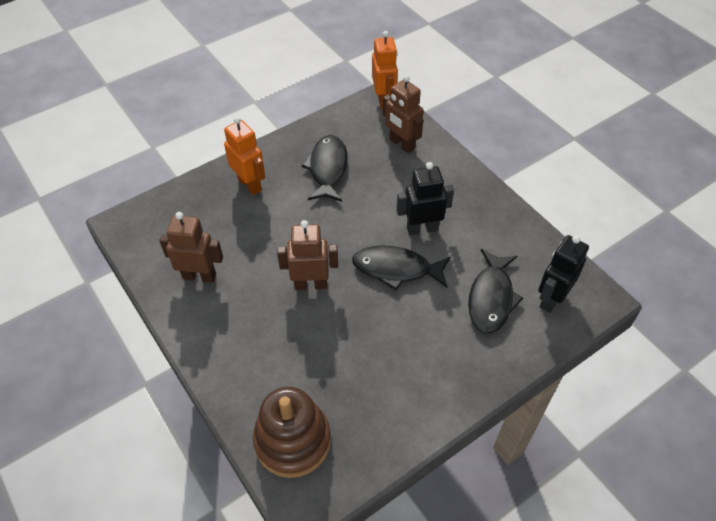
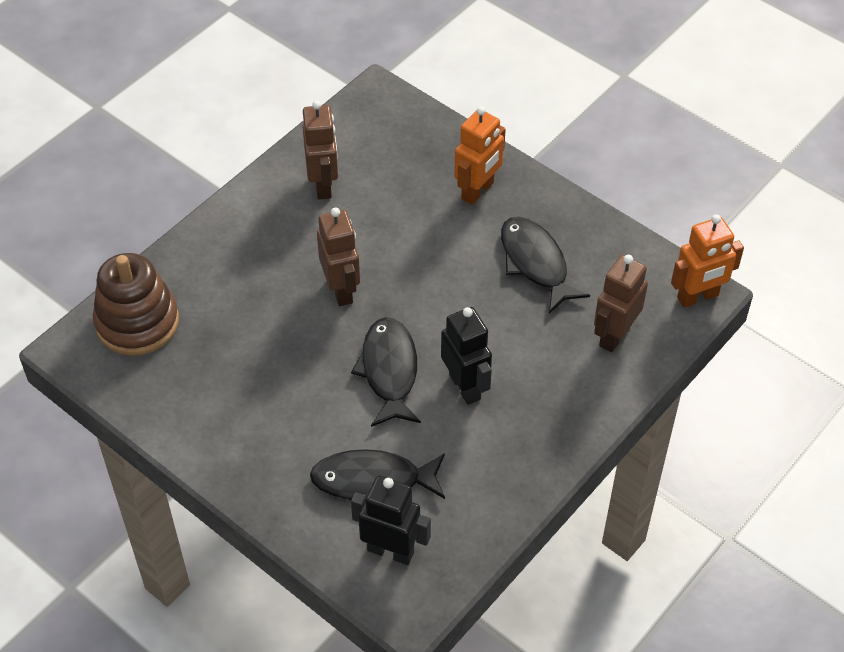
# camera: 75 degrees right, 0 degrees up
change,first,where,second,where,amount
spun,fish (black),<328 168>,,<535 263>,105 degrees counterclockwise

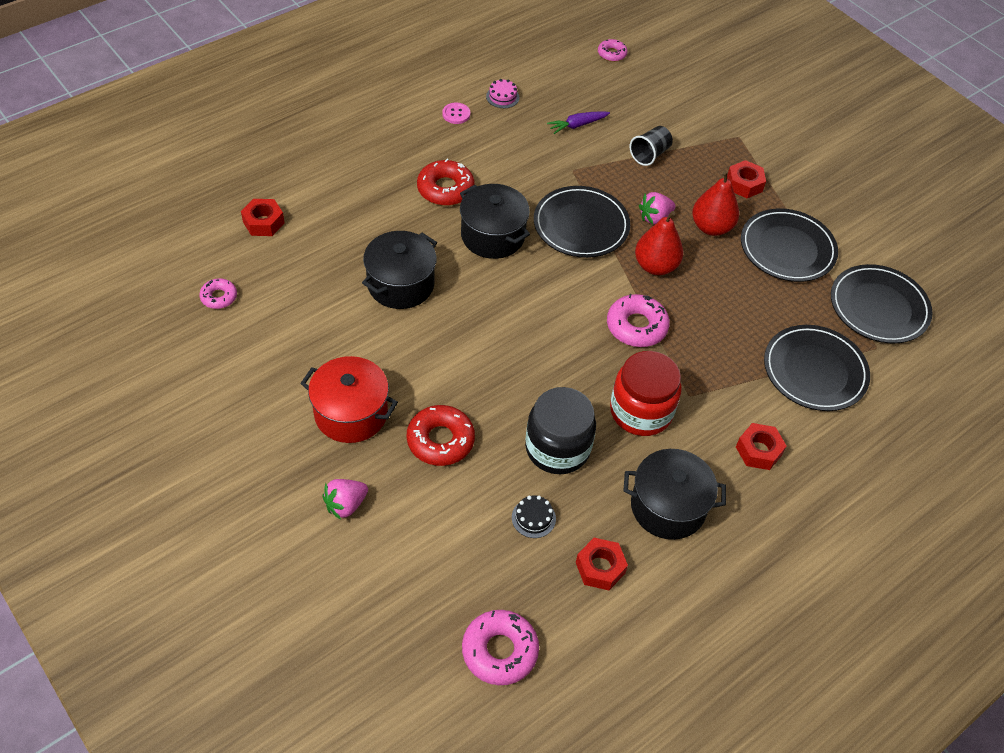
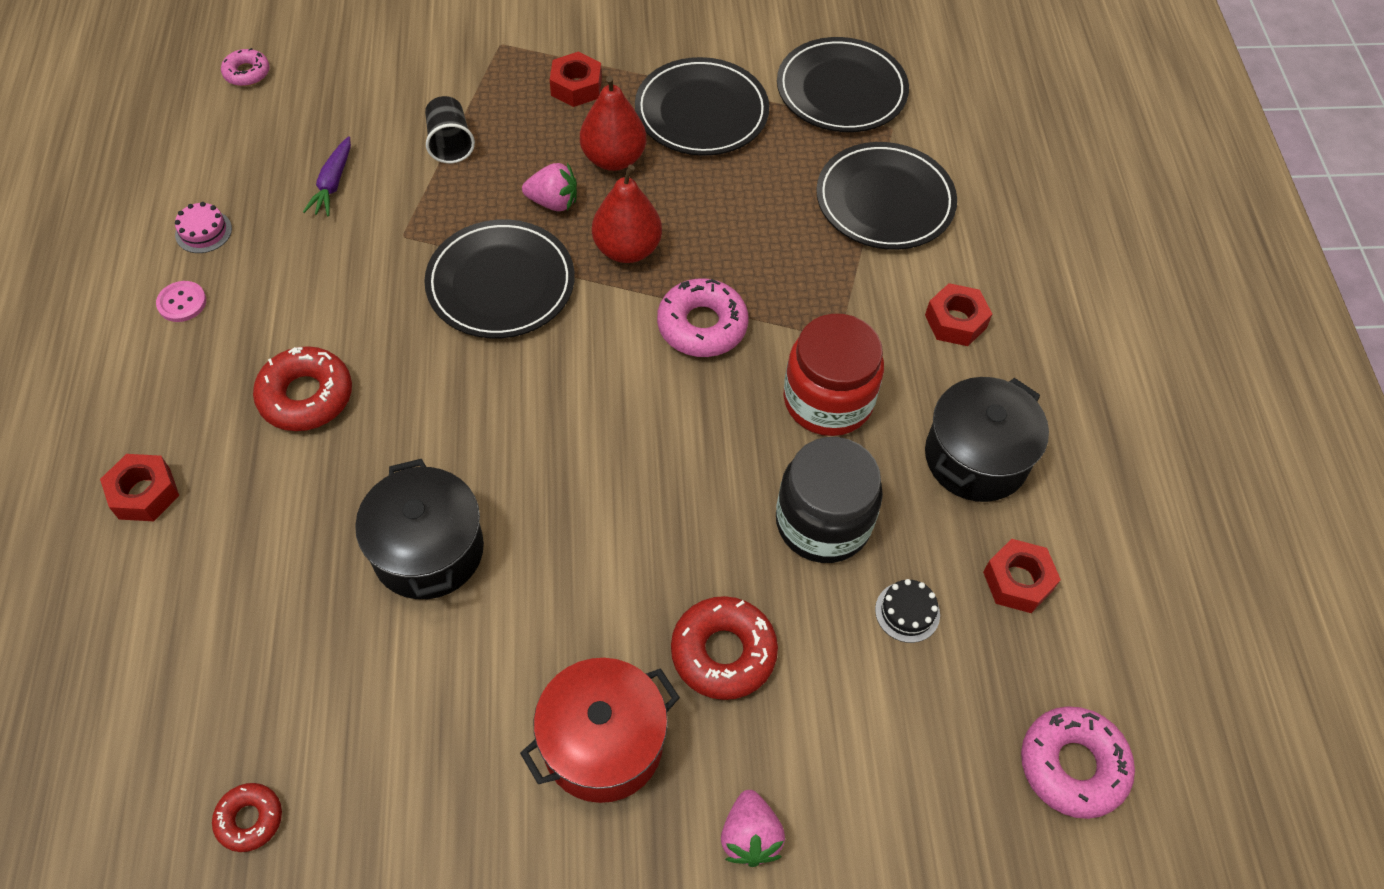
# camera: 55 degrees left, 5 degrees up
change,first,where,second,where,amount
missing,pot (black),<493 236>,,,
relocated,nut (red),<263 222>,,<144 493>,
colour,donut (pink),<219 297>,donut (red),<249 819>,
spun,strawberry (pink),<655 218>,,<553 202>,90 degrees counterclockwise

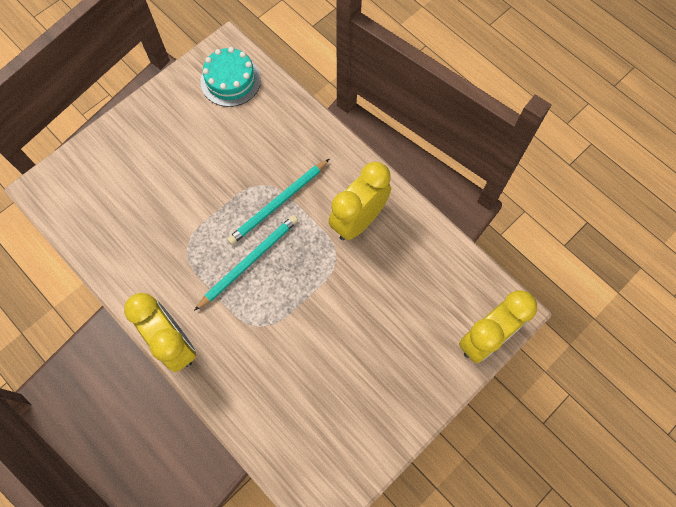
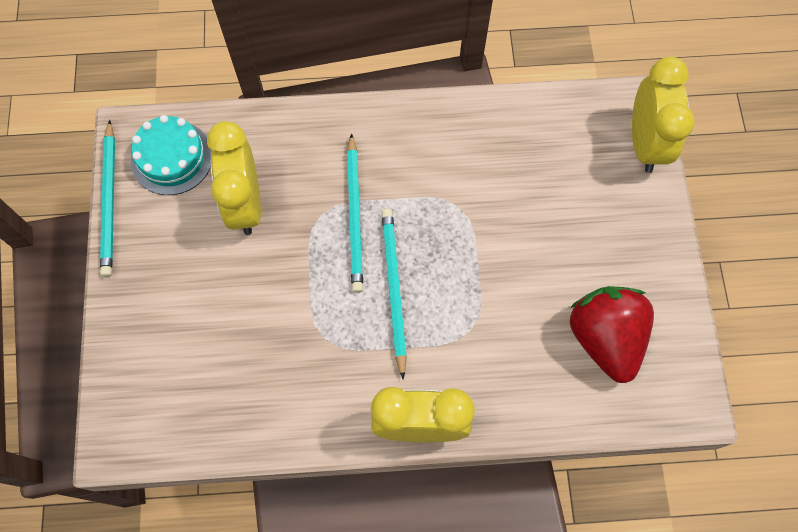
# camera: 50 degrees left, 0 degrees up
change,first,where,second,where,amount
appeared,,,pencil (turquoise),<110 200>,
appeared,,,strawberry (red),<605 338>,
relocated,clock (yellow),<358 220>,,<245 204>,

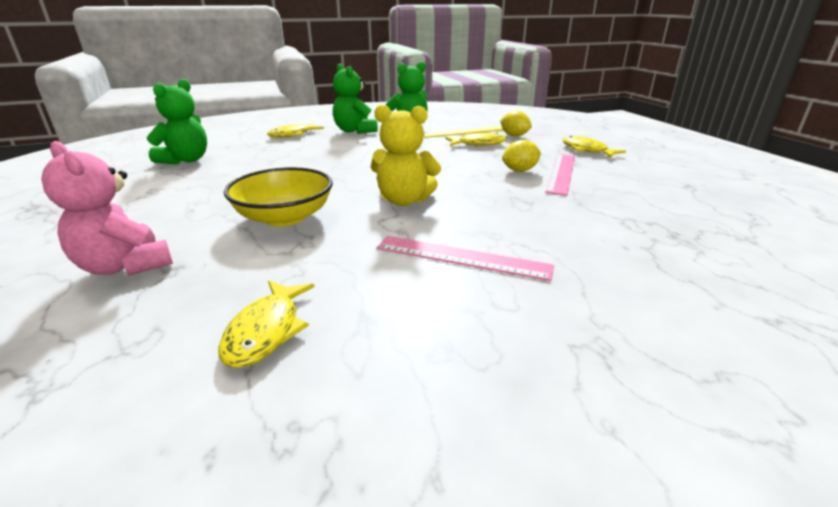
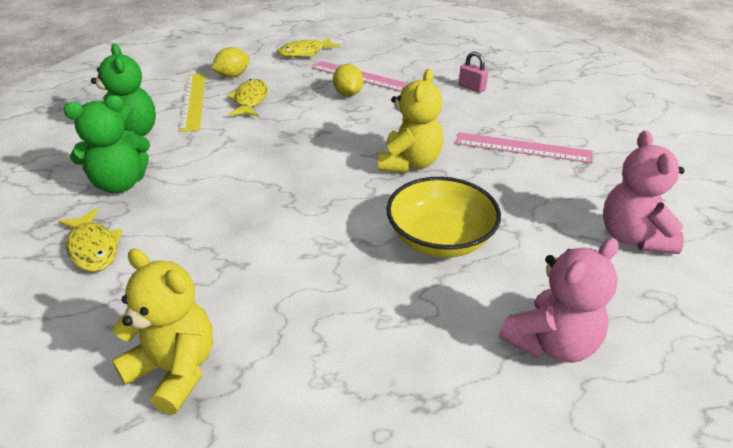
# camera: 80 degrees left, 10 degrees up
change,first,where,second,where,amount
appeared,,,padlock (pink),<472 88>,
exchanged,fish (yellow),<266 331>,teddy bear (pink),<633 237>,
colour,teddy bear (green),<186 160>,teddy bear (yellow),<175 370>,
spun,ruler (pink),<462 257>,,<523 148>,75 degrees clockwise

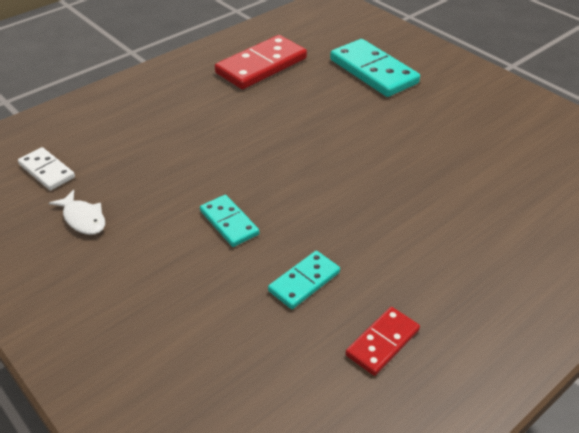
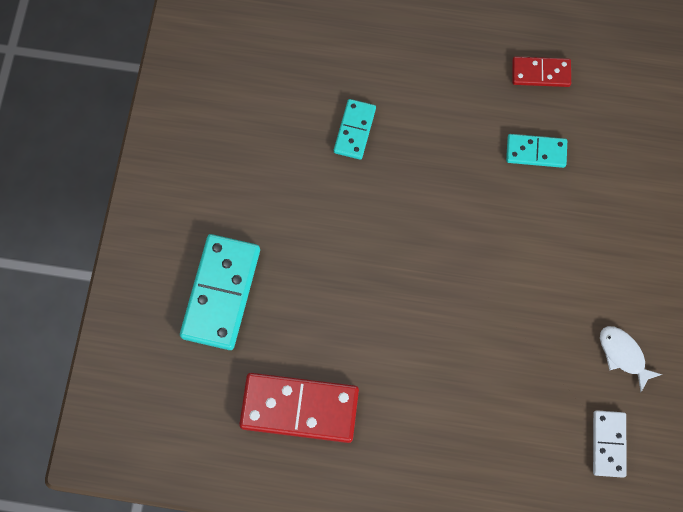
# camera: 130 degrees left, 30 degrees up
change,first,where,second,where,amount
relocated,domino (turquoise),<229 223>,,<354 130>,
spun,fish (white),<83 219>,,<623 355>,45 degrees counterclockwise

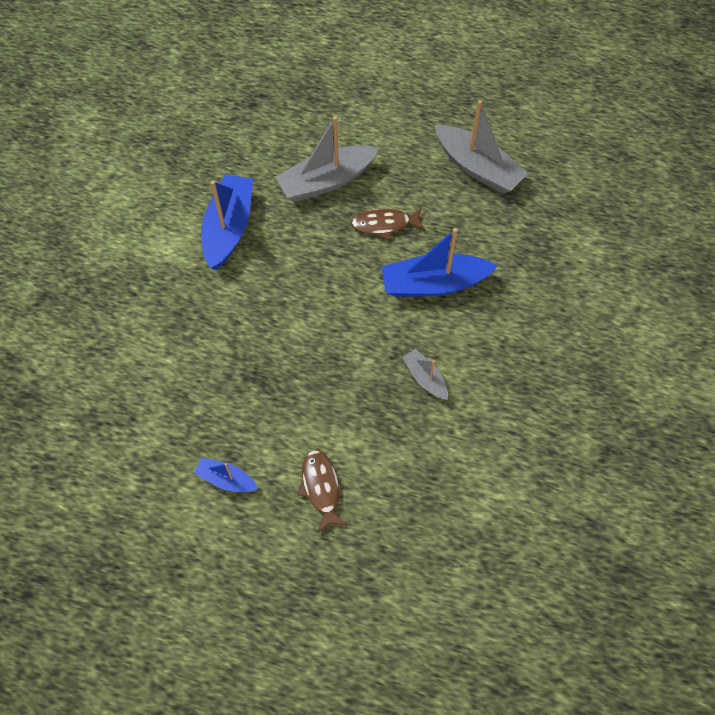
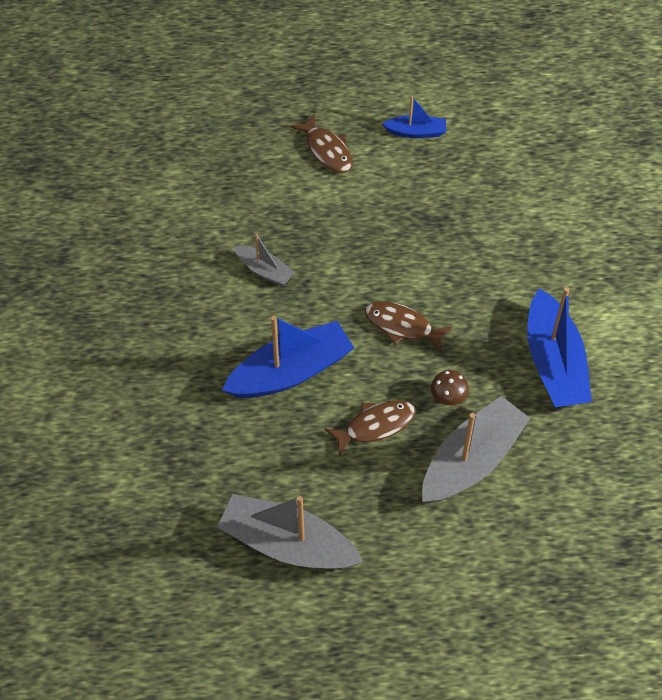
# camera: 160 degrees right, 5 degrees down
change,first,where,second,where,amount
appeared,,,fish (brown),<402 326>,
appeared,,,mushroom (brown),<448 398>,

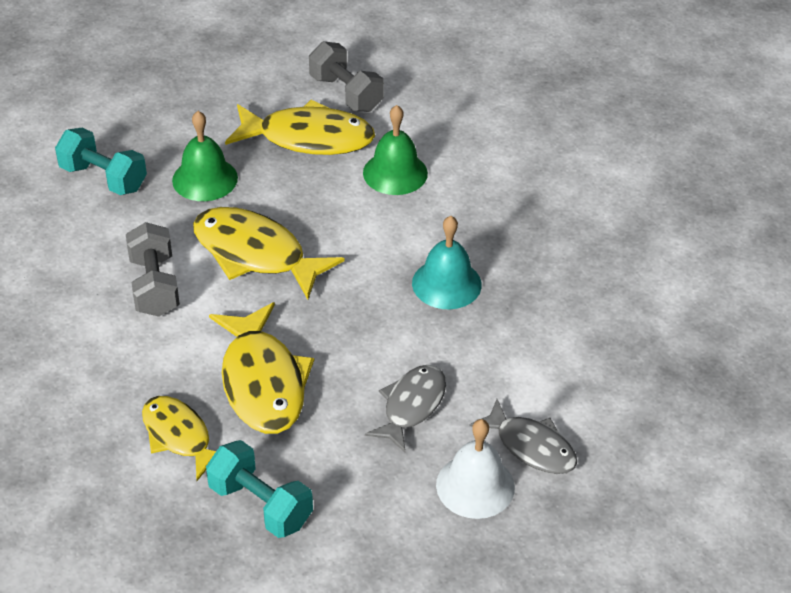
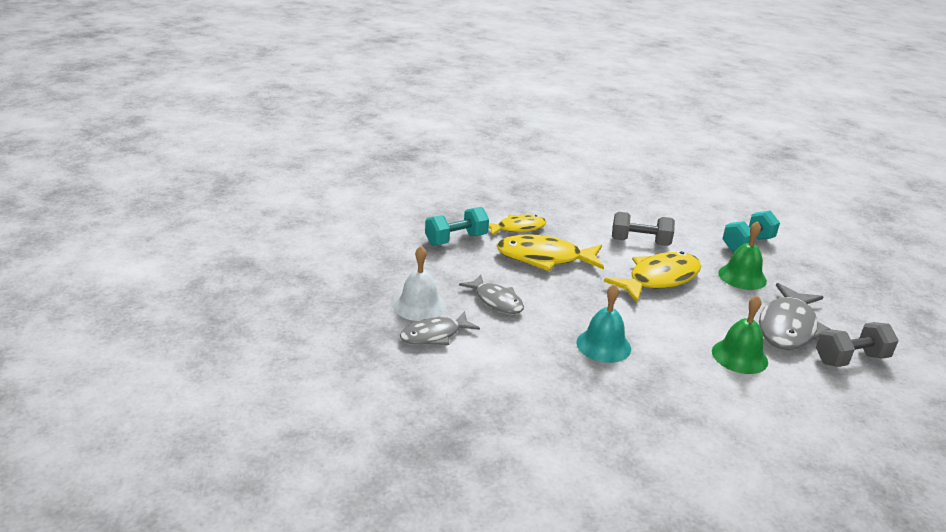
# camera: 110 degrees right, 15 degrees down
change,first,where,second,where,amount
colour,fish (yellow),<308 138>,fish (grey),<788 327>,

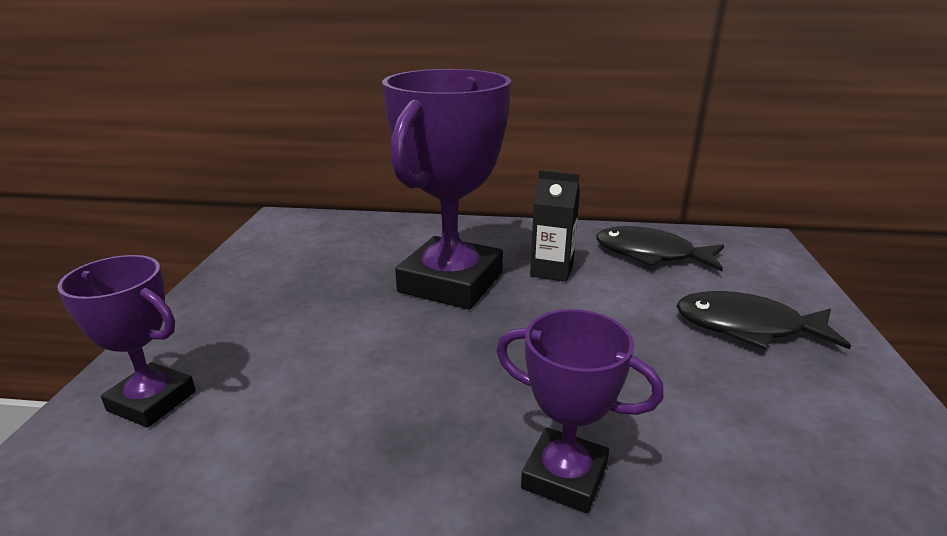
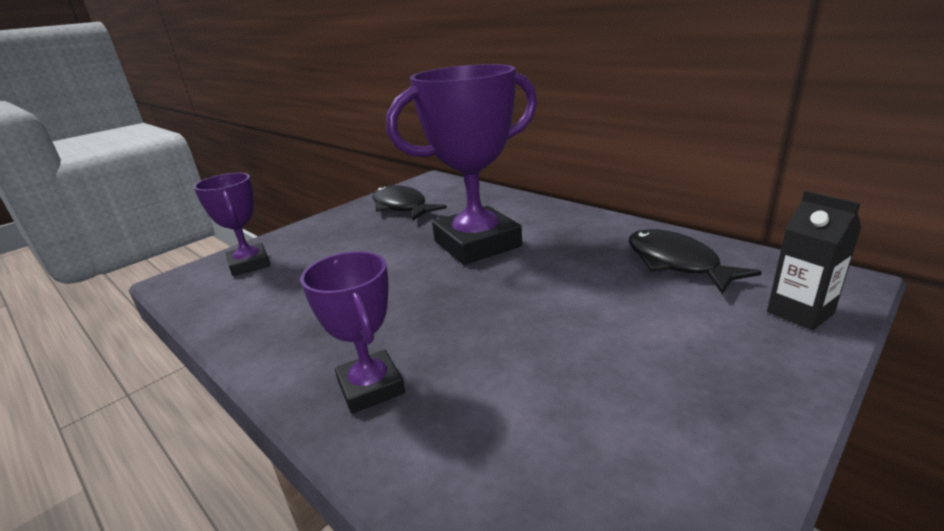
# camera: 40 degrees right, 0 degrees up
change,first,where,second,where,amount
relocated,carton (black),<551 271>,,<800 313>,
relocated,fish (black),<747 327>,,<402 207>,

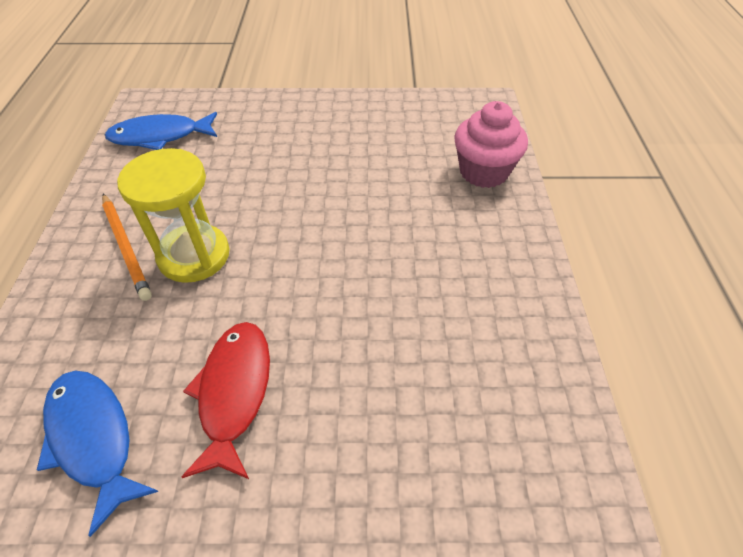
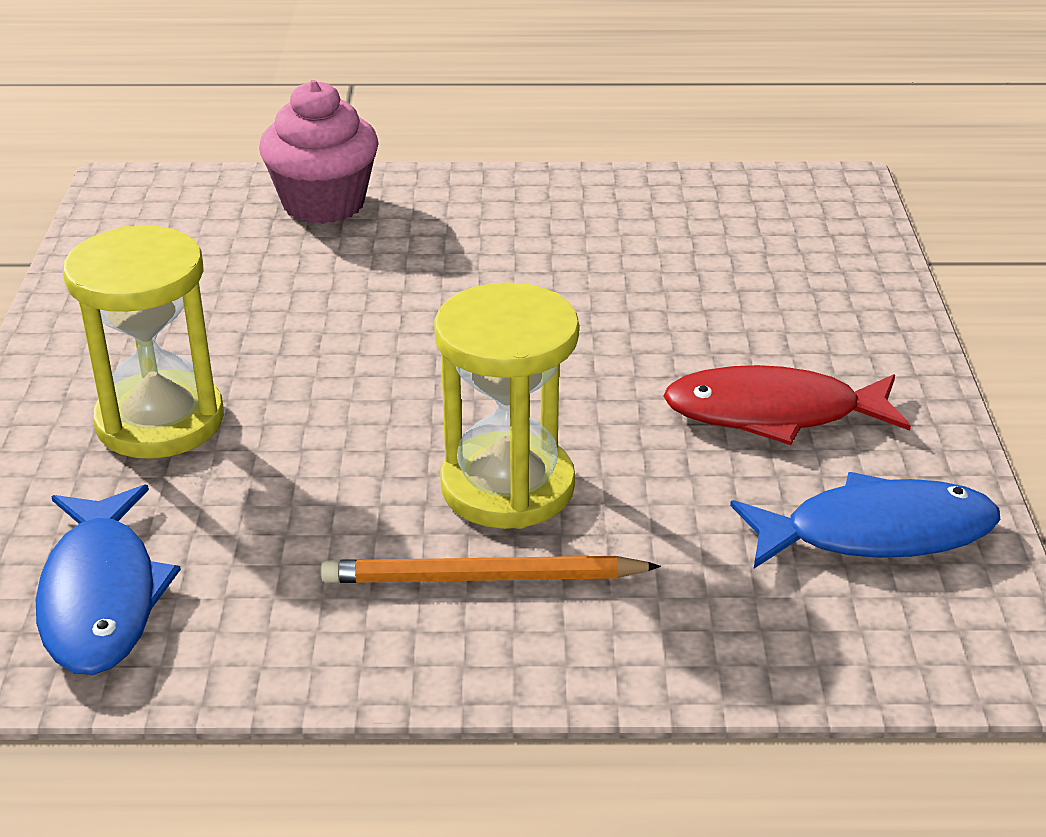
# camera: 90 degrees left, 15 degrees down
change,first,where,second,where,amount
appeared,,,hourglass (yellow),<160 421>,
spun,fish (blue),<93 438>,,<876 533>,150 degrees counterclockwise
spun,pencil (orange),<126 247>,,<483 578>,150 degrees counterclockwise

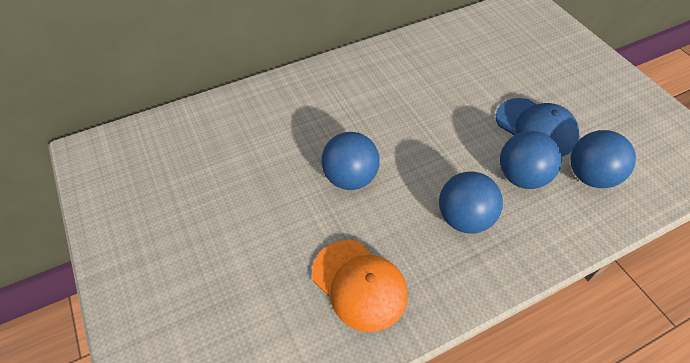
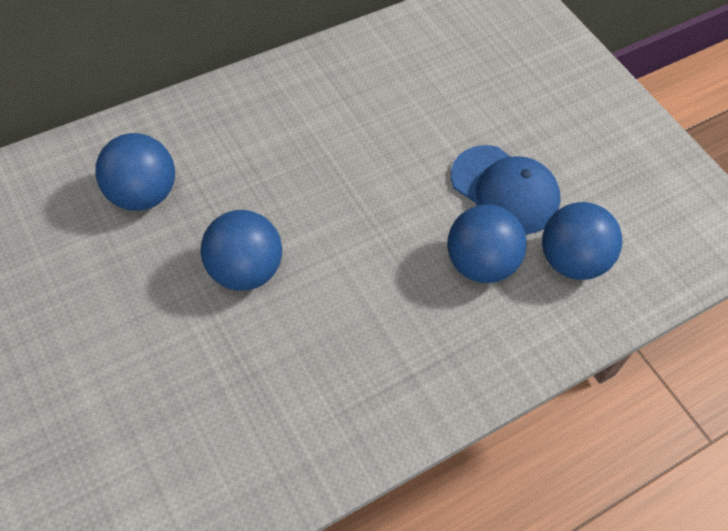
# camera: 10 degrees left, 5 degrees up
change,first,where,second,where,amount
missing,cap (orange),<359 284>,,,
relocated,ball (blue),<464 218>,,<141 194>,

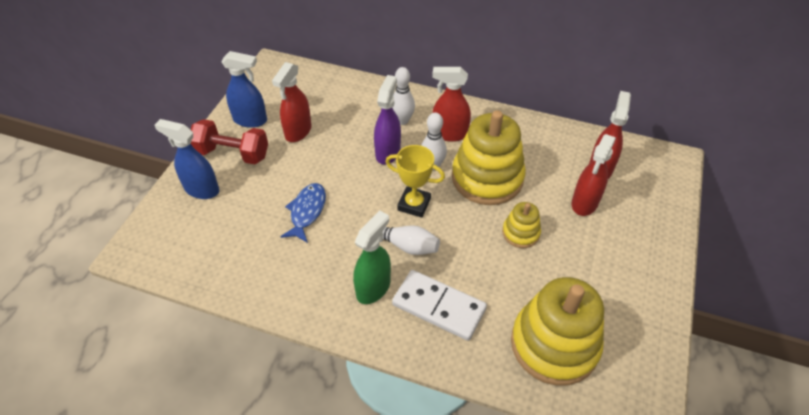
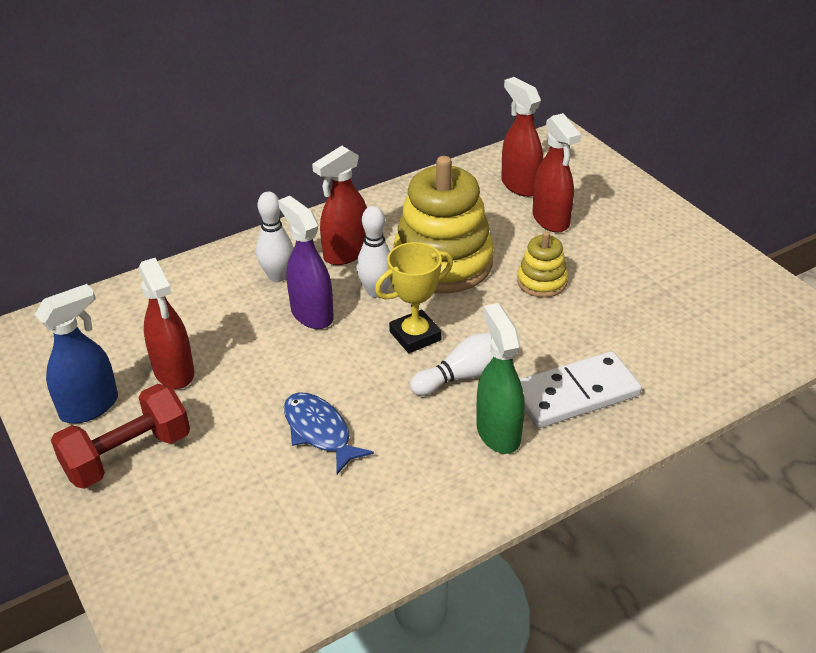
# camera: 50 degrees left, 10 degrees down
change,first,where,second,where,amount
missing,spray bottle (blue),<201 189>,,,
missing,stacking toy (yellow),<554 344>,,,

